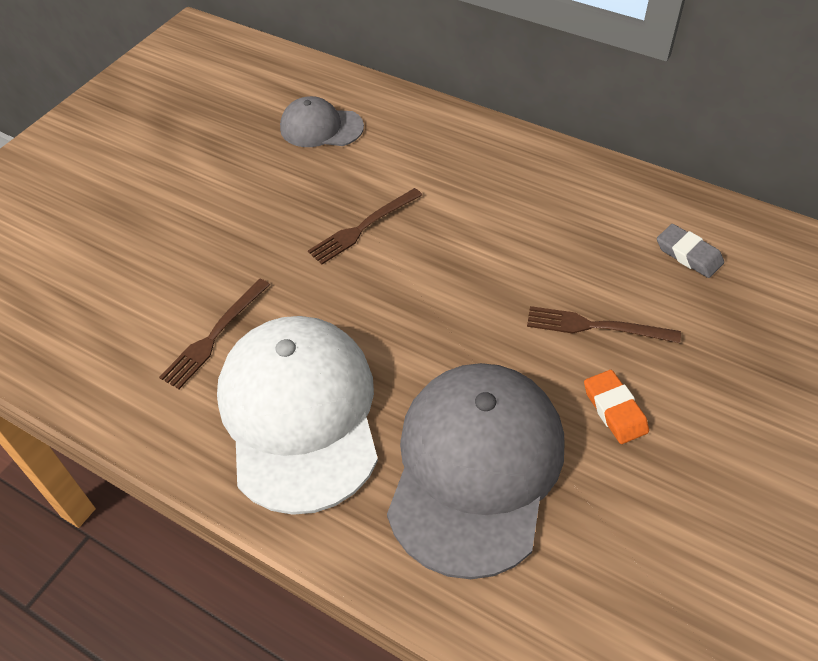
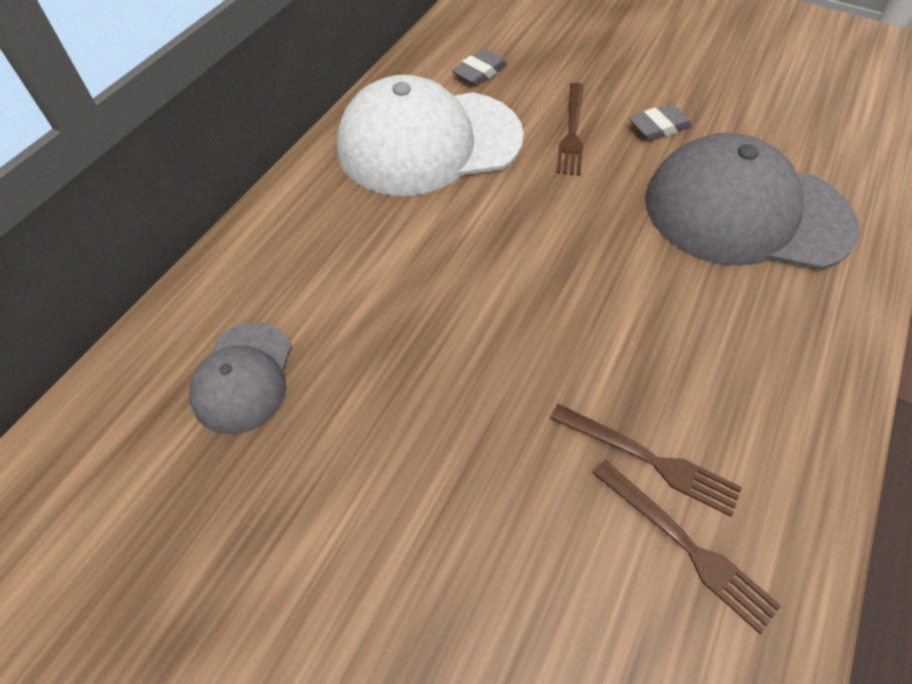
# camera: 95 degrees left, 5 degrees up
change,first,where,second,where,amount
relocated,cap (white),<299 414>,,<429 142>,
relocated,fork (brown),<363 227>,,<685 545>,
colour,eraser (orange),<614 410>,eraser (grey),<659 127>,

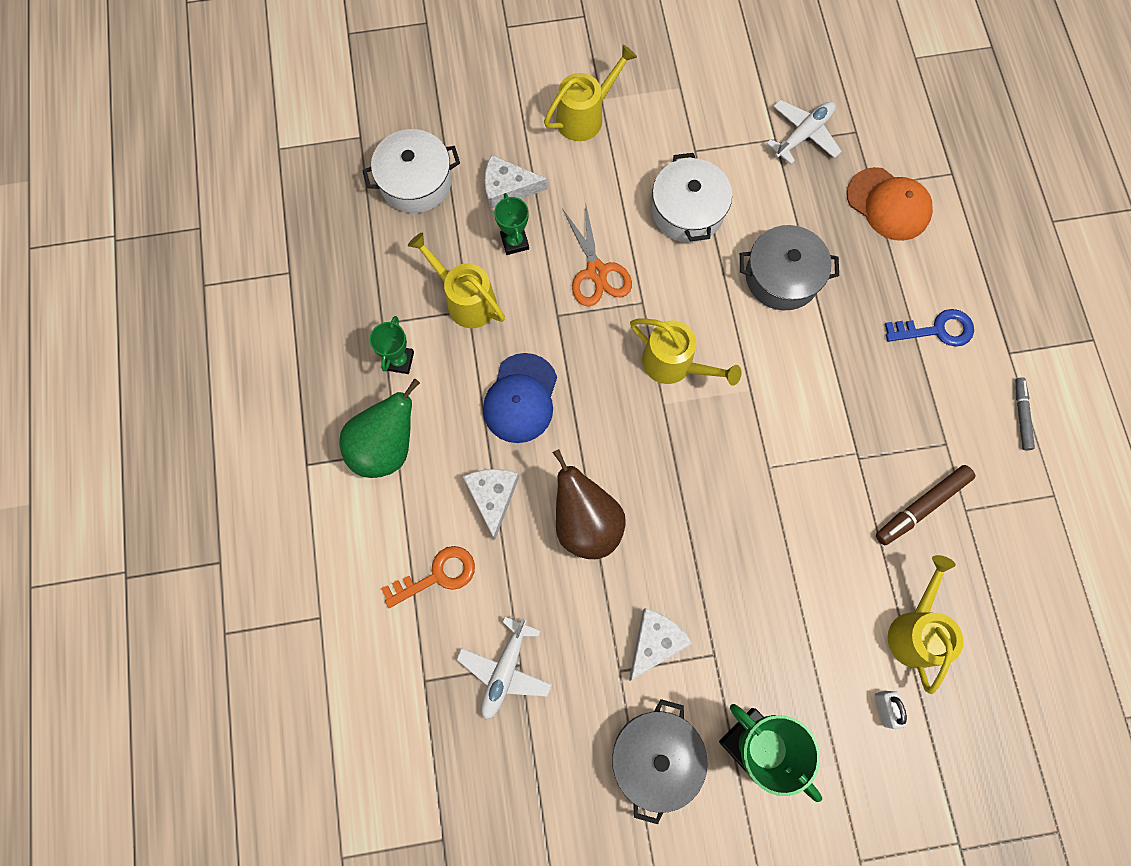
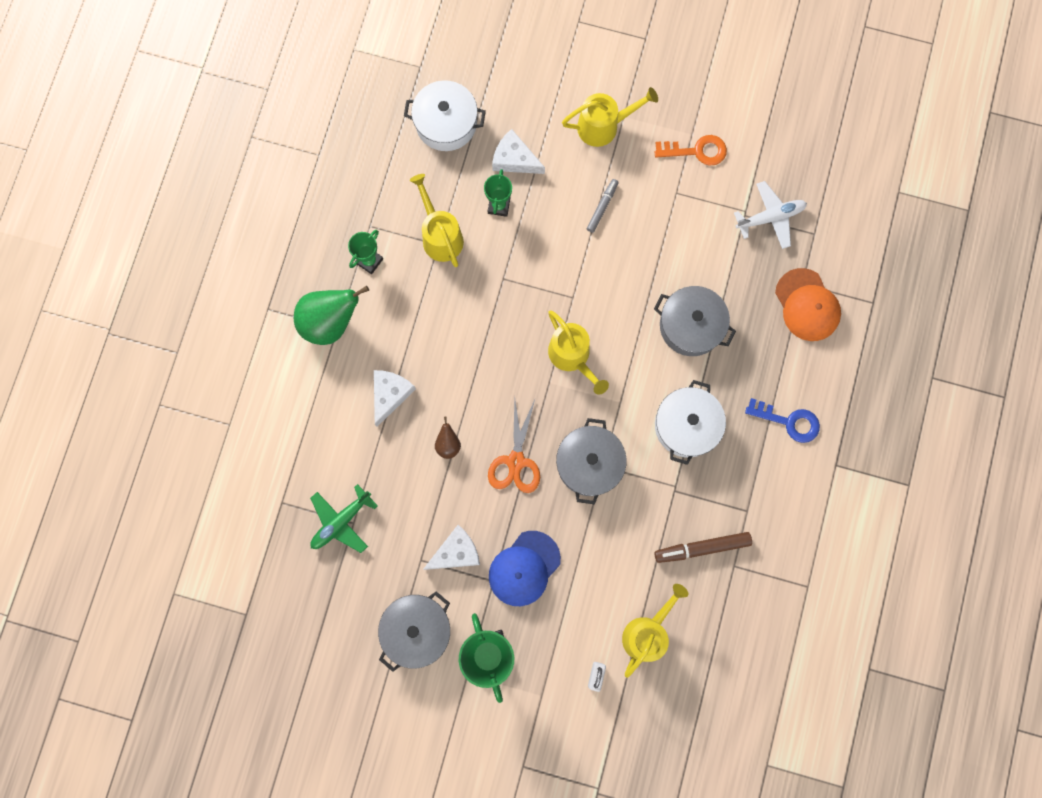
# camera: 25 degrees right, 5 degrees up
change,first,where,second,where,amount
appeared,,,pot (grey),<589 464>,
relocated,key (orange),<437 575>,,<696 151>,
relocated,cap (blue),<521 398>,,<524 568>,
relocated,scissors (orange),<597 272>,,<516 461>,
relocated,pot (white),<687 211>,,<686 425>,
relocated,marker (grey),<1021 415>,,<602 207>,
colour,plane (white),<505 670>,plane (green),<341 521>,
size,pear (brown),<585 522>,,<448 444>,x0.47

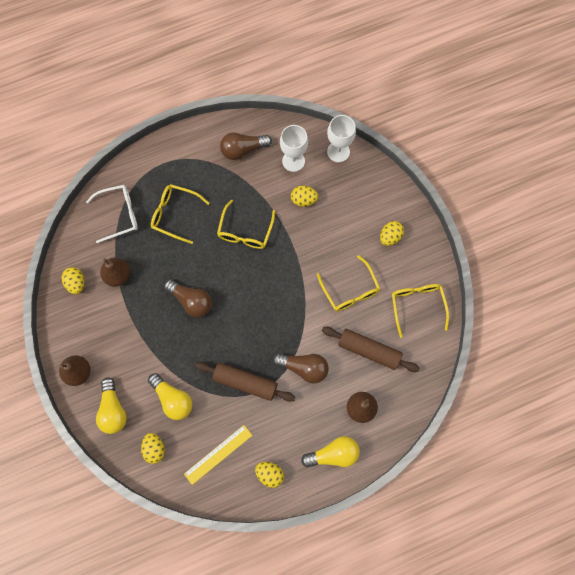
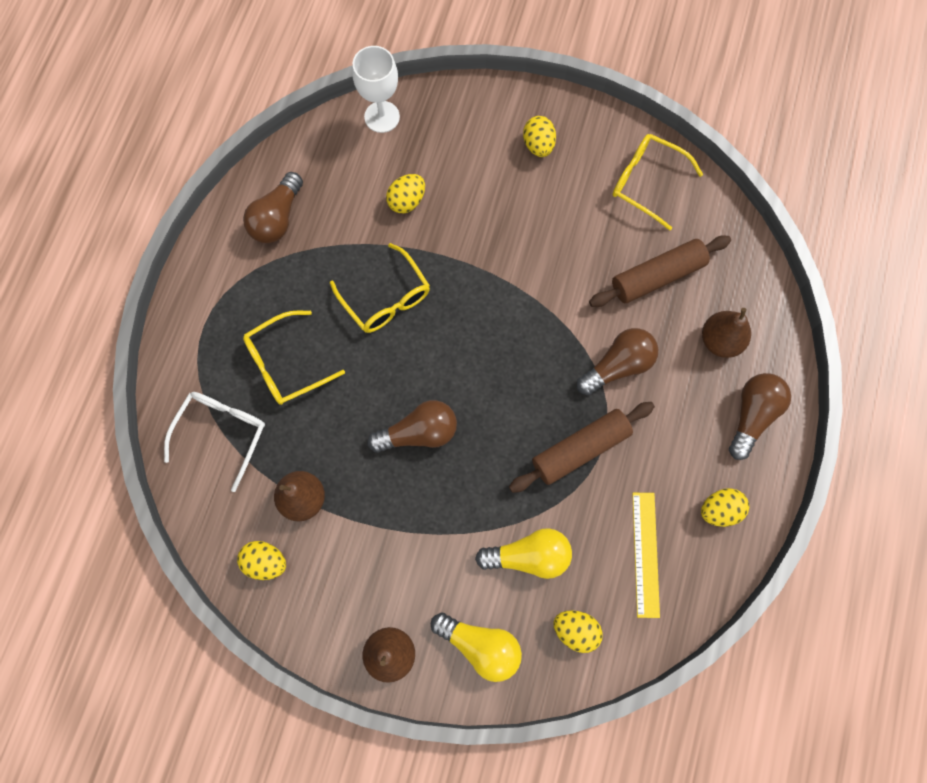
# camera: 50 degrees left, 0 degrees up
change,first,where,second,where,amount
missing,goblet (white),<293 161>,,,
missing,glasses (yellow),<350 290>,,,
colour,light bulb (yellow),<333 454>,light bulb (brown),<752 415>,

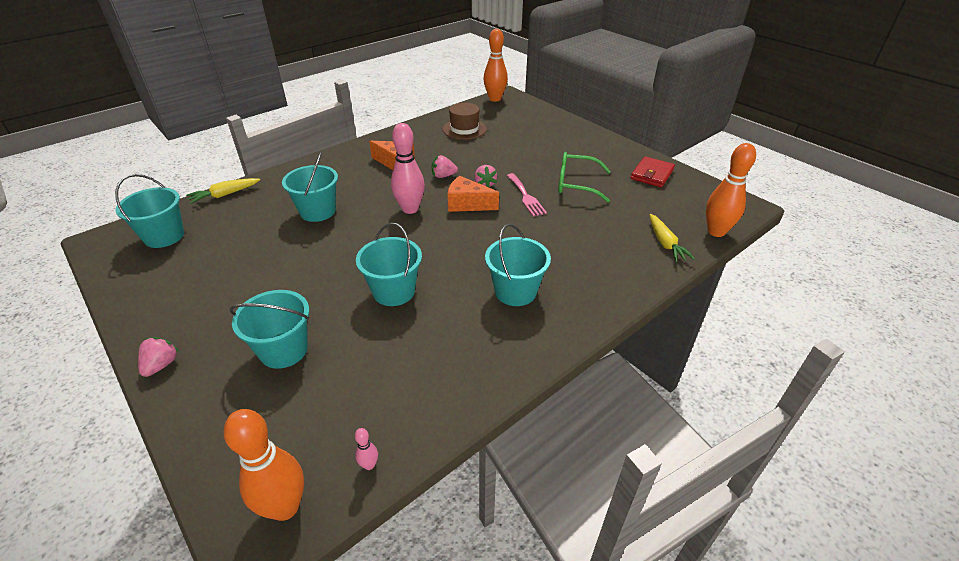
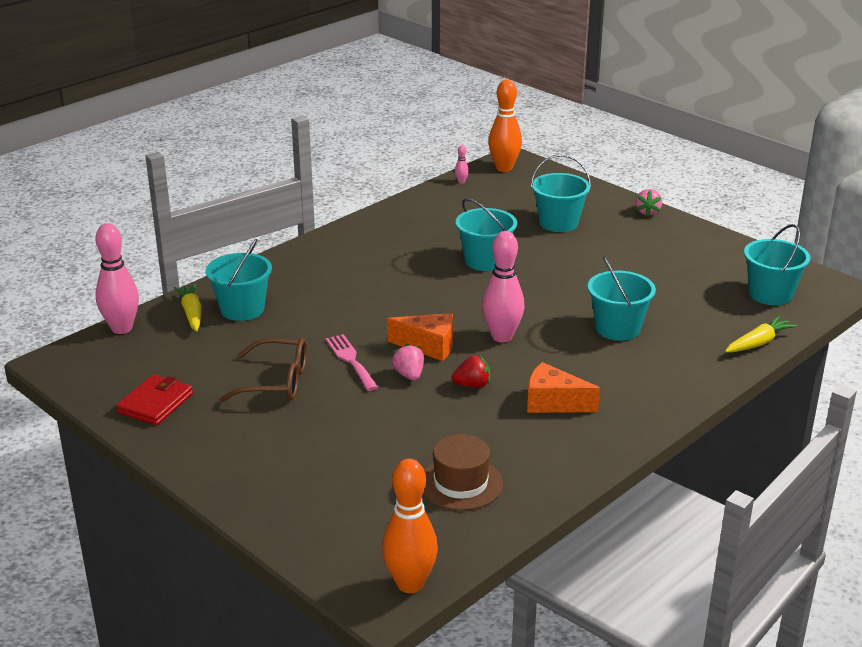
# camera: 175 degrees right, 10 degrees down
change,first,where,second,where,amount
relocated,bucket (turquoise),<515 291>,,<242 309>,
colour,strawberry (pink),<443 176>,strawberry (red),<472 385>,
colour,glasses (green),<576 184>,glasses (brown),<277 382>,
colour,bowling pin (orange),<716 232>,bowling pin (pink),<122 328>,

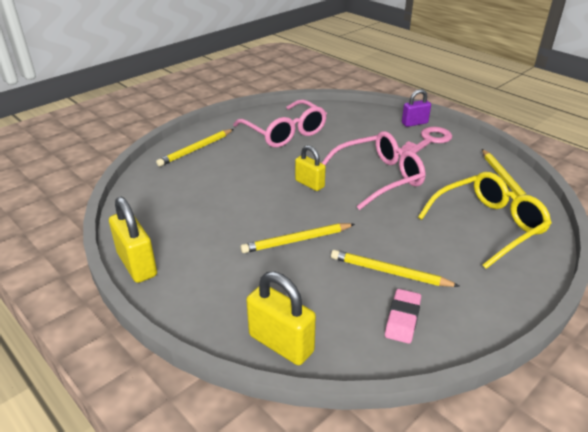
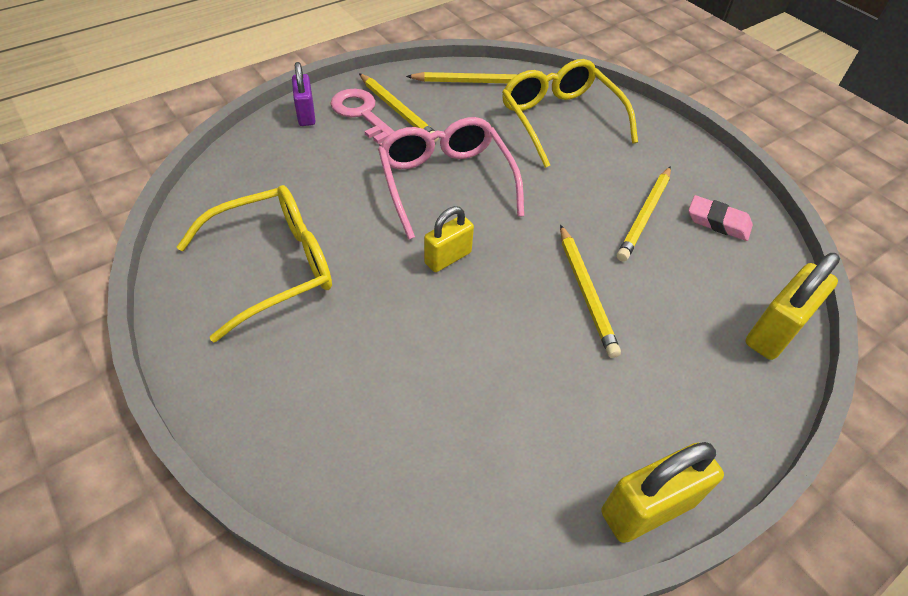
# camera: 85 degrees left, 15 degrees up
change,first,where,second,where,amount
relocated,pencil (yellow),<196 149>,,<398 110>,
colour,glasses (pink),<285 133>,glasses (yellow),<274 267>,

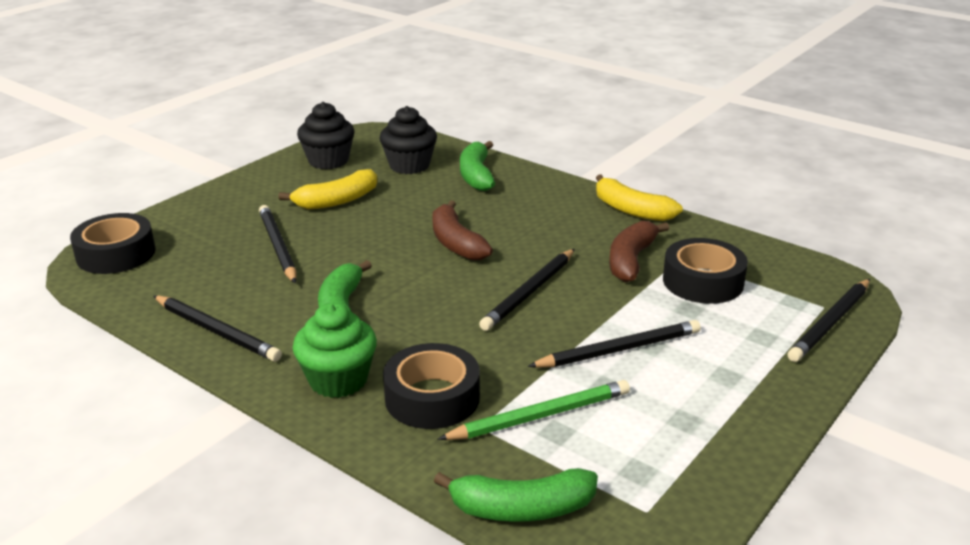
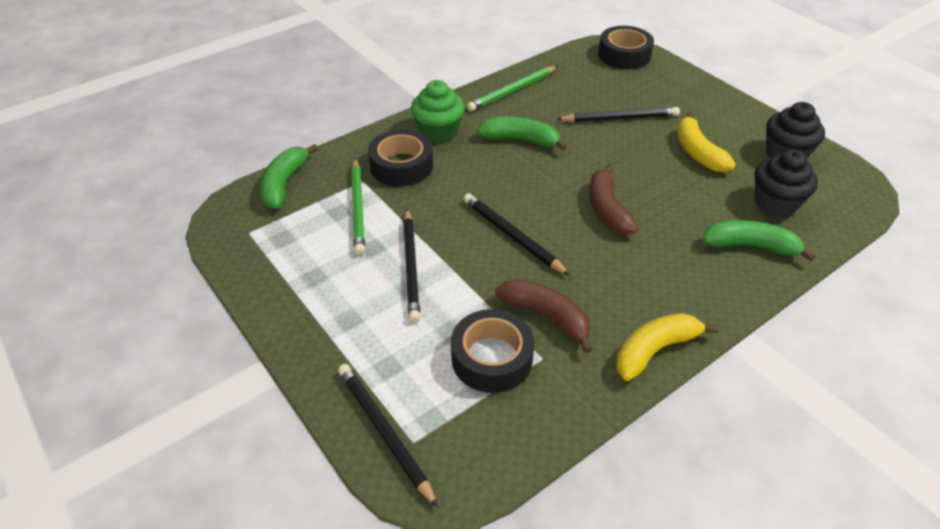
# camera: 105 degrees right, 15 degrees up
change,first,where,second,where,amount
colour,pencil (black),<216 331>,pencil (green),<512 90>,
spun,banana (brown),<456 242>,,<607 209>,90 degrees counterclockwise

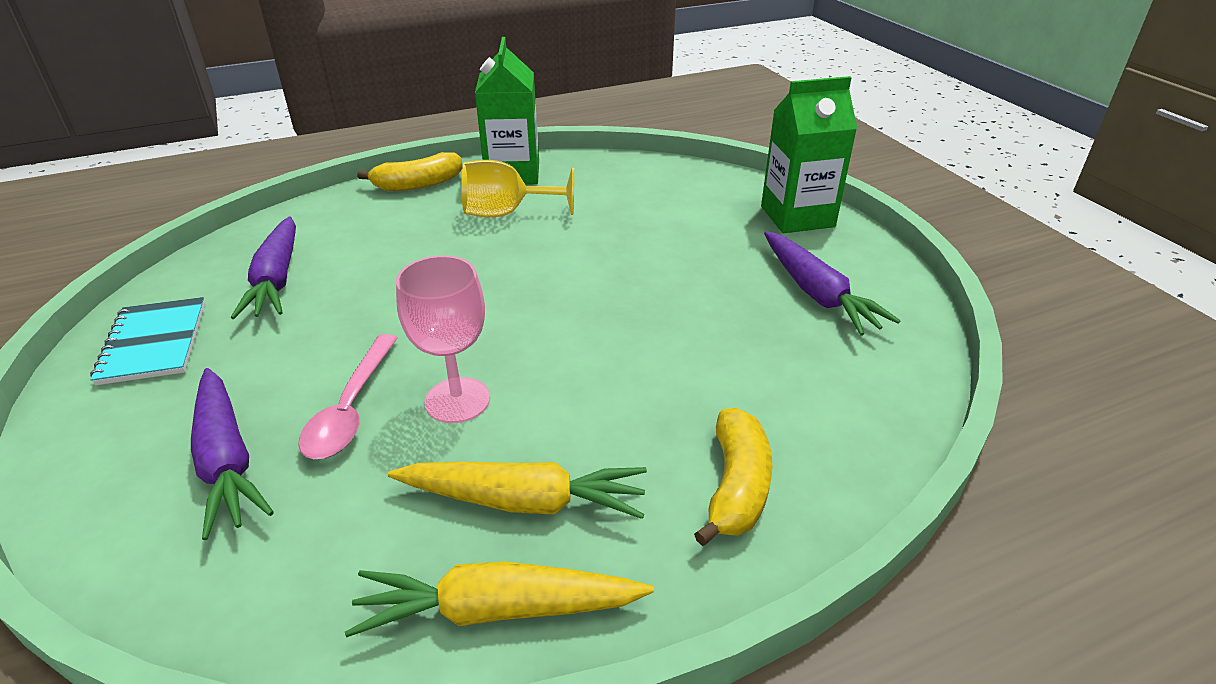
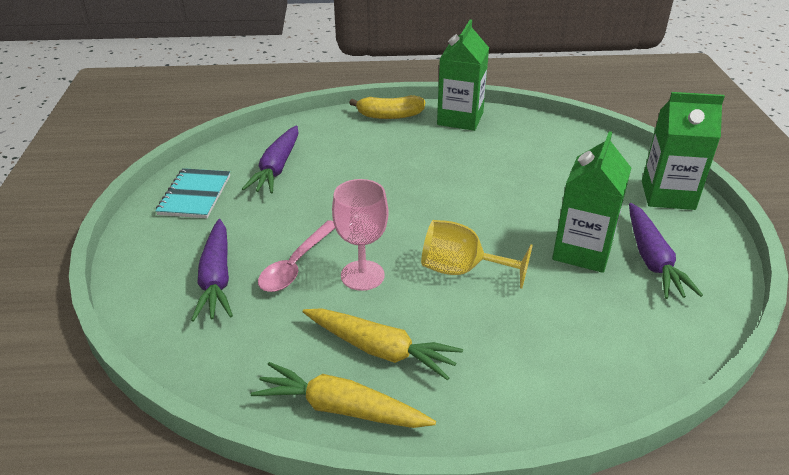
# camera: 20 degrees right, 0 degrees up
change,first,where,second,where,amount
missing,banana (yellow),<736 487>,,,
appeared,,,carton (green),<582 251>,
relocated,goblet (yellow),<506 213>,,<461 270>,

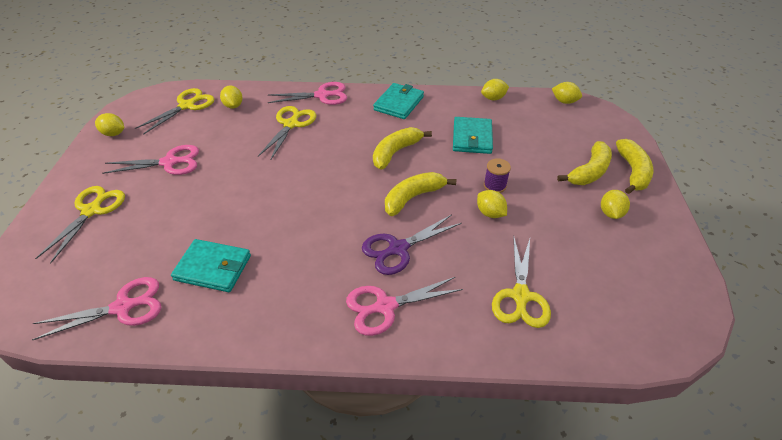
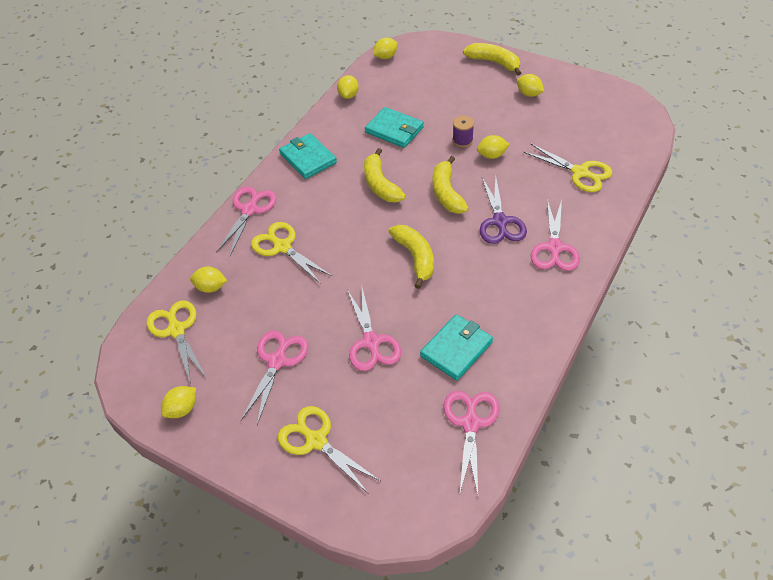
# camera: 60 degrees left, 5 degrees up
change,first,where,second,where,amount
appeared,,,scissors (pink),<371 342>,
relocated,banana (yellow),<589 172>,,<415 257>,

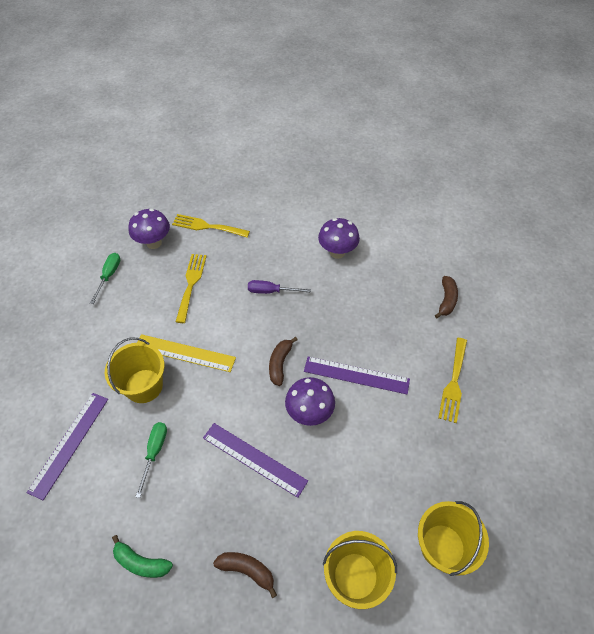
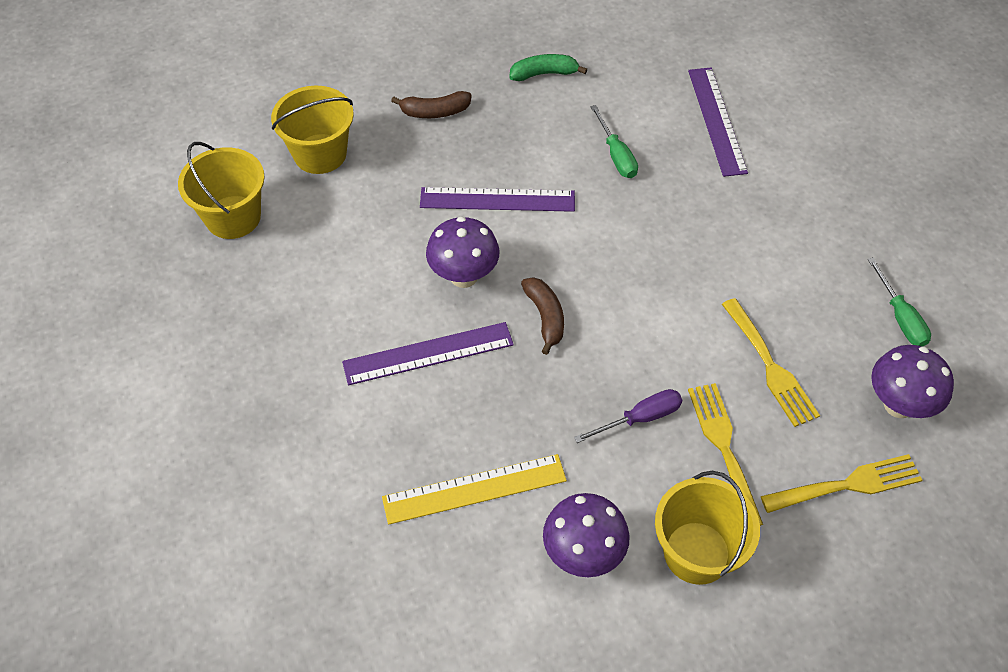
# camera: 150 degrees right, 0 degrees up
change,first,where,second,where,amount
missing,banana (brown),<446 300>,,,
relocated,bucket (yellow),<144 386>,,<696 552>,
relocated,ruler (yellow),<185 353>,,<474 489>,
relocated,fork (yellow),<454 383>,,<723 447>,

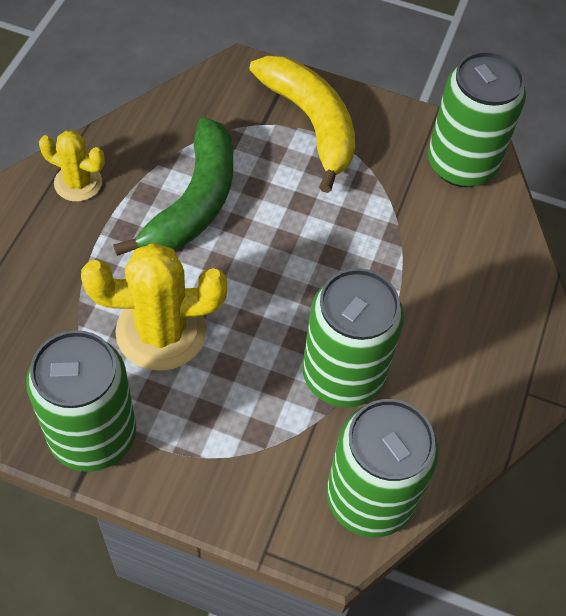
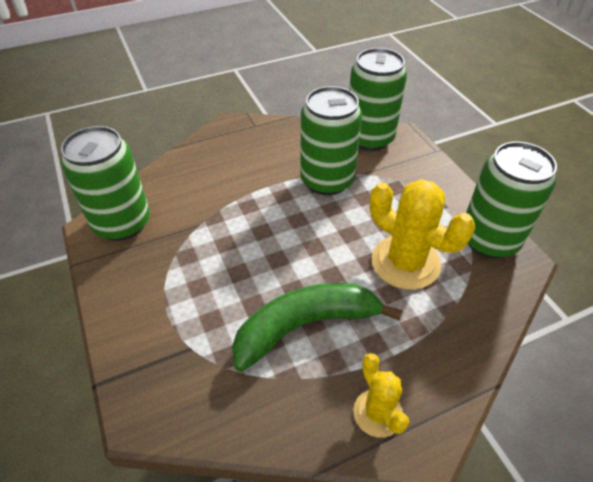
# camera: 130 degrees left, 10 degrees down
change,first,where,second,where,amount
missing,banana (yellow),<311 123>,,,

